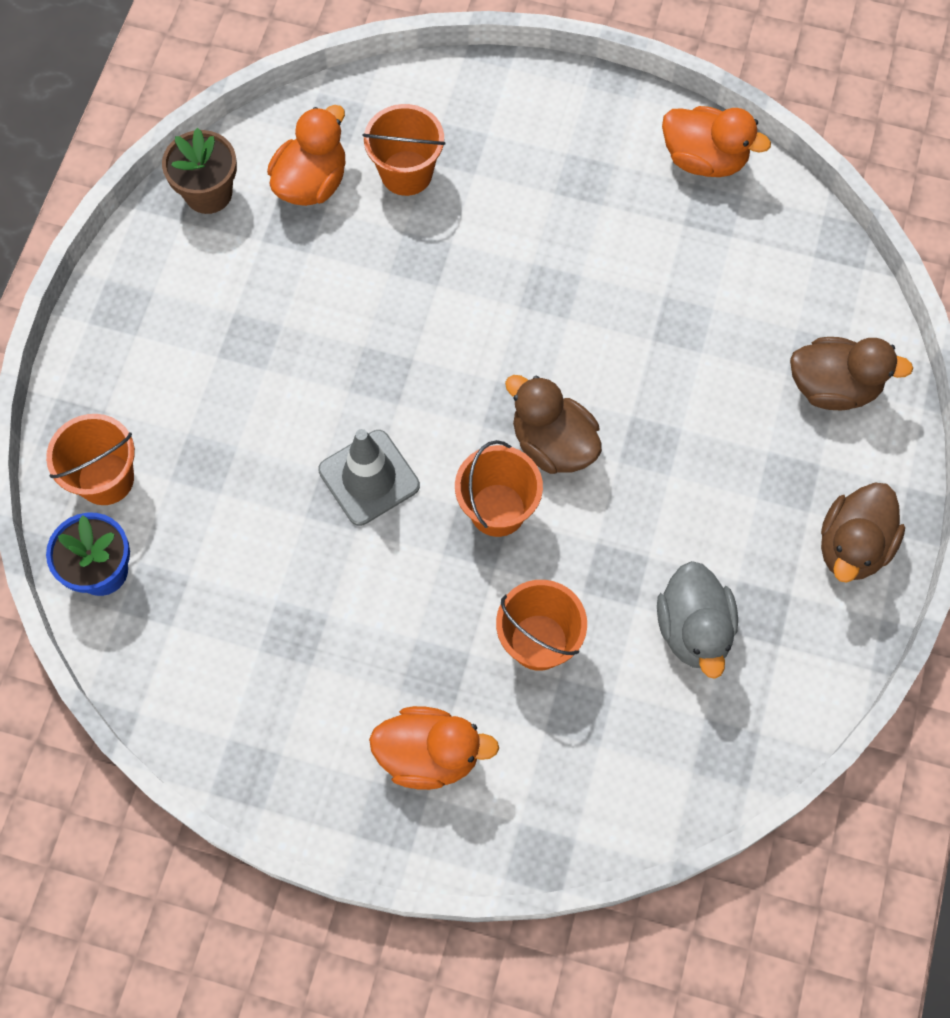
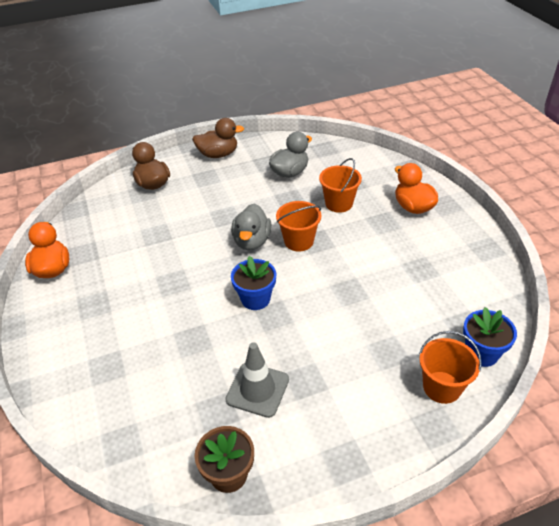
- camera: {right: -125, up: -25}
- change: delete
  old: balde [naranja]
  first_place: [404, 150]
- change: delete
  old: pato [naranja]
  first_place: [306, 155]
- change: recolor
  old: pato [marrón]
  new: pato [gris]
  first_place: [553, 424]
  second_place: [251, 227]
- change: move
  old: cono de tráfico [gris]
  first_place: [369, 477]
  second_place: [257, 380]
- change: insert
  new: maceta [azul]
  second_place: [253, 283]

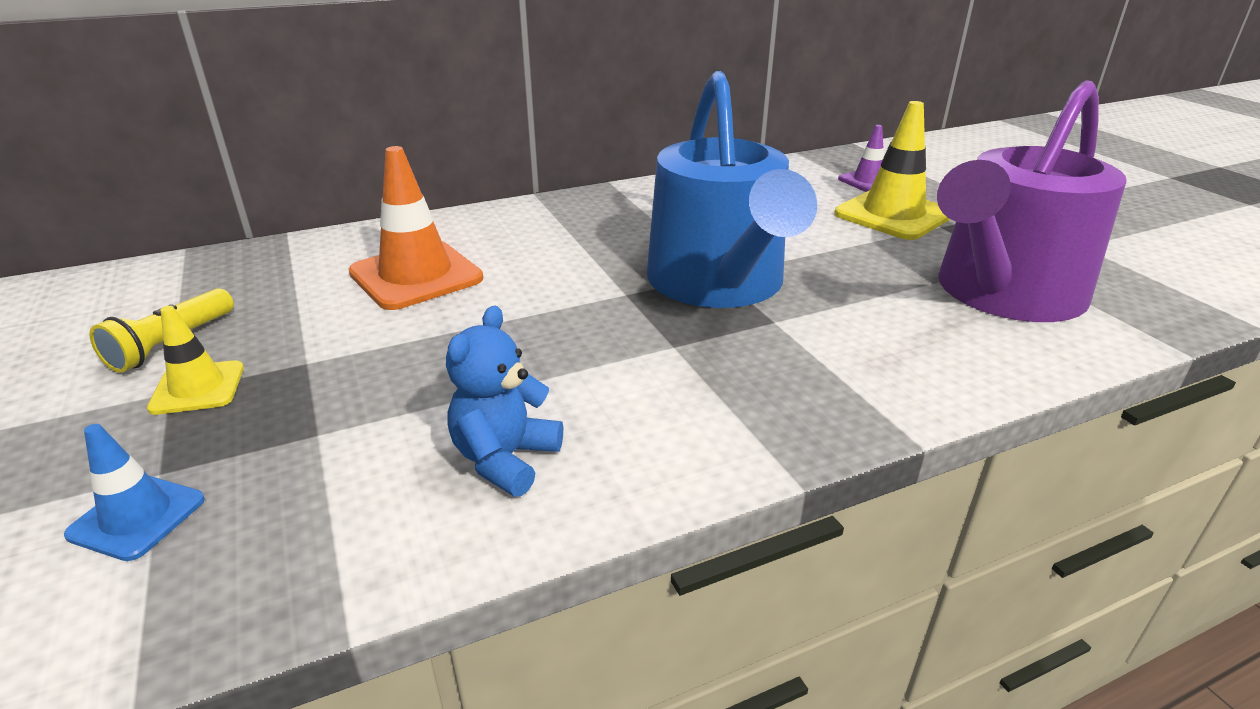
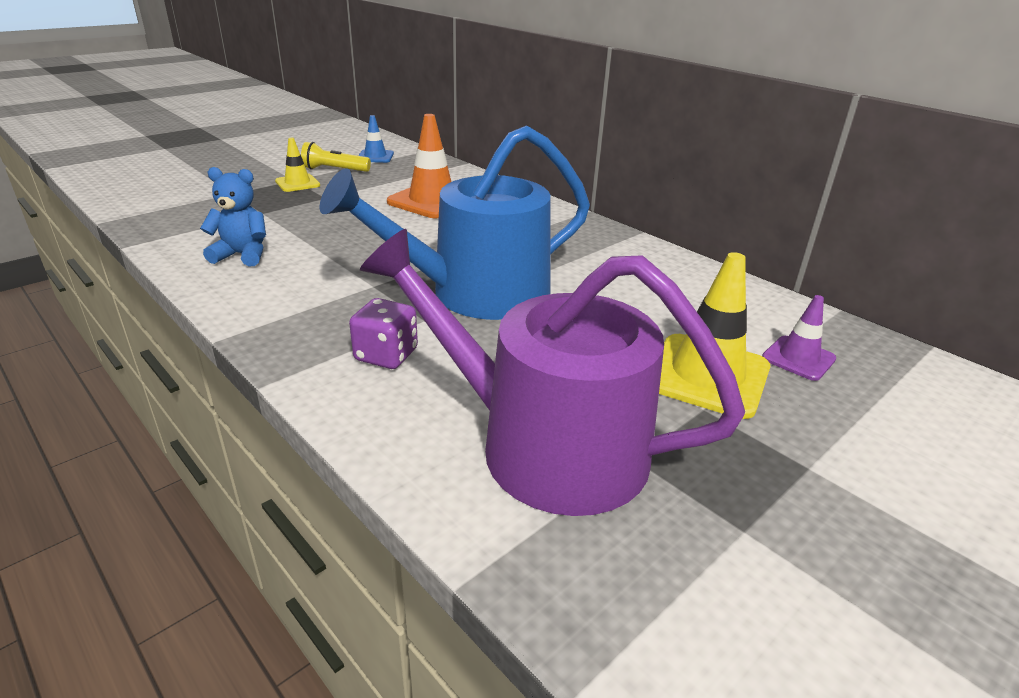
- camera: {right: 70, up: 0}
- change: move
  old: cono de tráfico [azul]
  first_place: [134, 492]
  second_place: [376, 139]
- change: insert
  new: dado [morado]
  second_place: [383, 333]

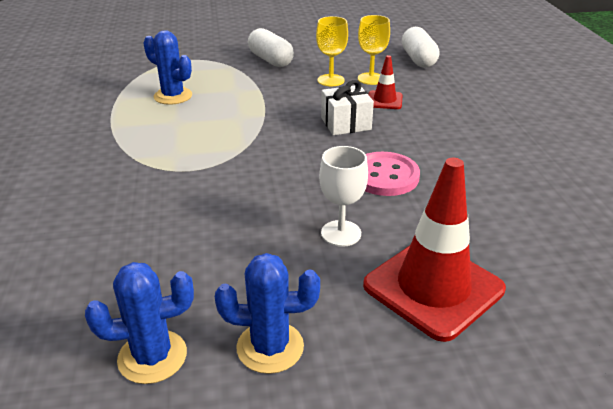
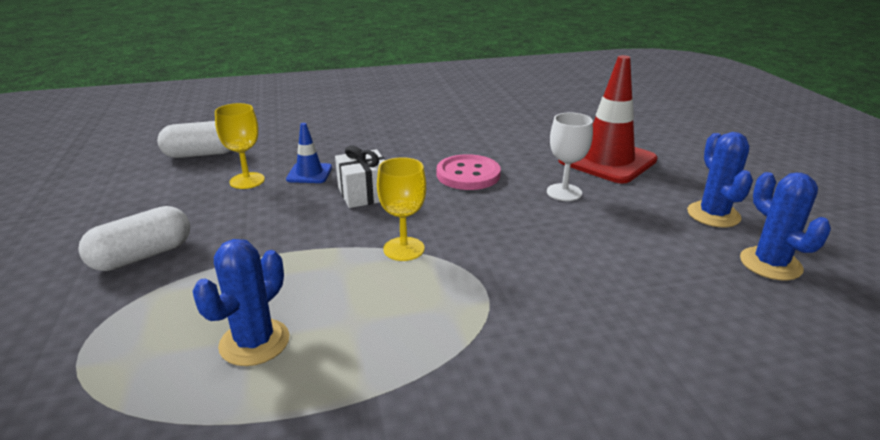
- camera: {right: -95, up: -5}
- change: move
  old: copa [amarillo]
  first_place: [332, 51]
  second_place: [401, 209]
- change: recolor
  old: cono de tráfico [rojo]
  new: cono de tráfico [azul]
  first_place: [385, 82]
  second_place: [309, 153]

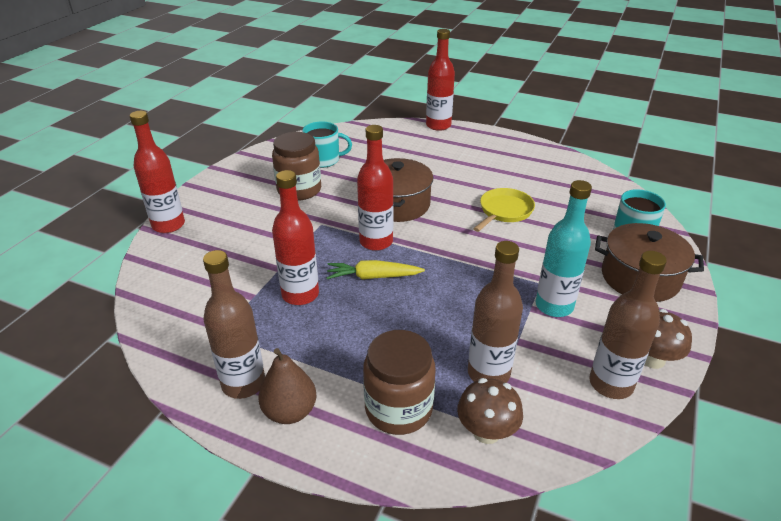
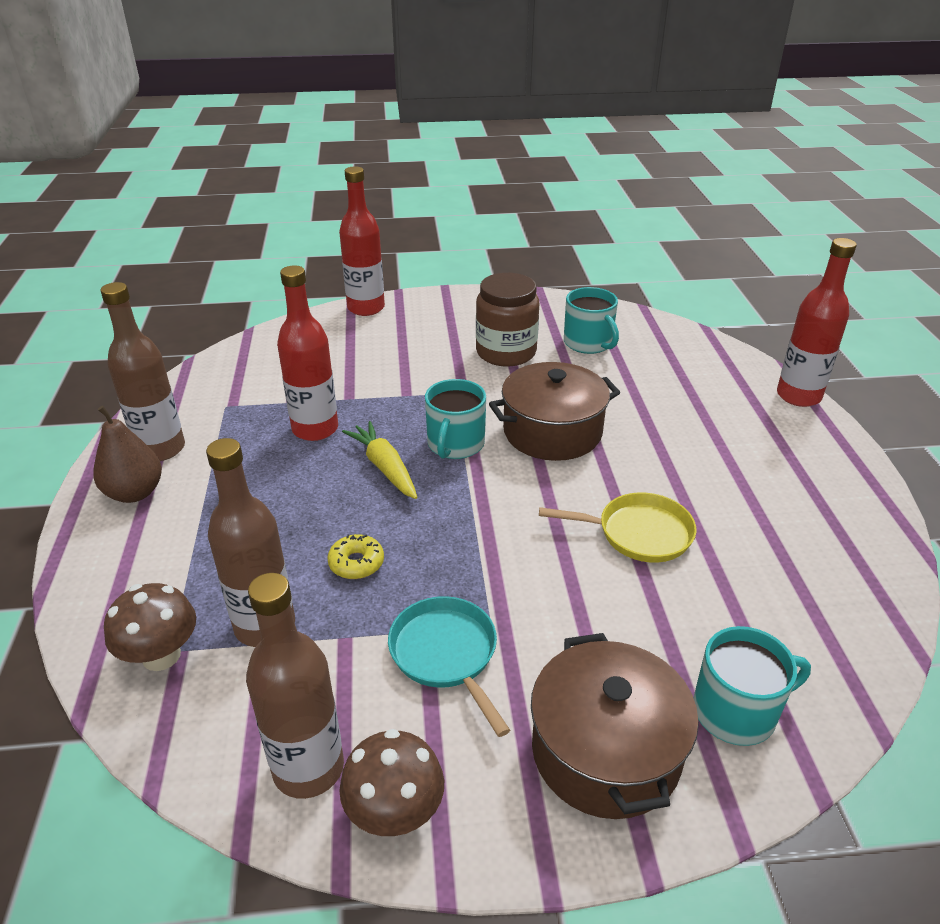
- camera: {right: 60, up: 0}
- change: replace
  old: botella [rojo]
  new: taza [turquesa]
  first_place: [375, 188]
  second_place: [455, 419]
- change: replace
  old: botella [turquesa]
  new: sartén [turquesa]
  first_place: [563, 248]
  second_place: [449, 666]
- change: delete
  old: tarro [marrón]
  first_place: [399, 382]
- change: insert
  new: rosquilla [amarillo]
  second_place: [355, 556]

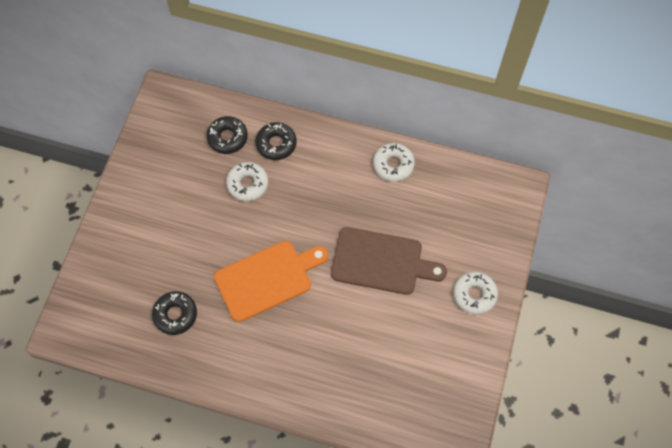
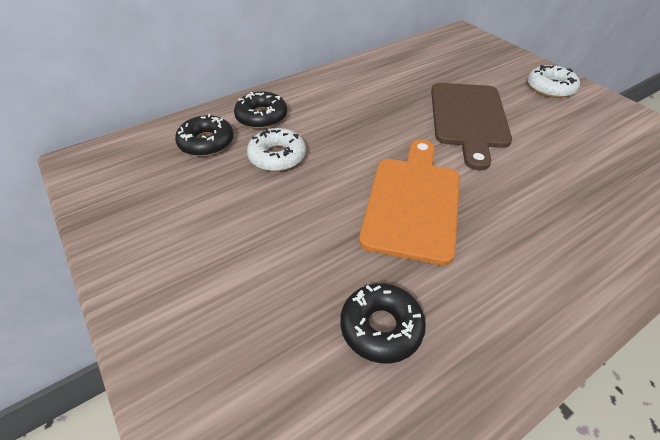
- camera: {right: -50, up: -20}
- change: delete
  old: rosquilla [blanco]
  first_place: [394, 162]
- change: rotate
  old: tabla de cortar [marrón]
  first_place: [389, 261]
  second_place: [471, 127]
  degrees: 135

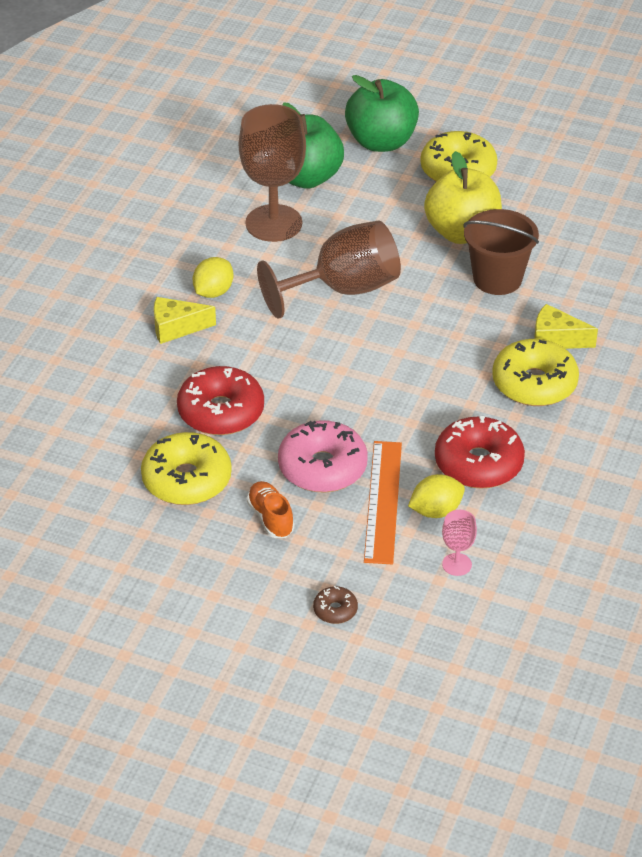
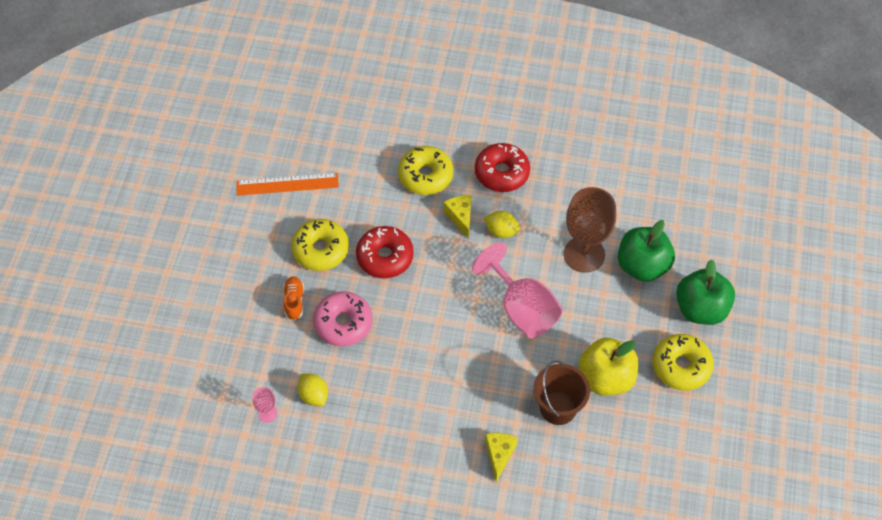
- camera: {right: 80, up: 15}
- change: recolor
  old: copa [marrón]
  new: copa [rosa]
  first_place: [329, 269]
  second_place: [517, 290]
- change: move
  old: rosquilla [amarillo]
  first_place: [535, 372]
  second_place: [426, 170]
- change: move
  old: rosquilla [rojo]
  first_place: [480, 452]
  second_place: [502, 167]
- change: move
  old: regla [naranja]
  first_place: [383, 502]
  second_place: [287, 184]
- change: rotate
  old: zapato [naranja]
  first_place: [270, 509]
  second_place: [293, 298]
  degrees: -60
- change: delete
  old: rosquilla [marrón]
  first_place: [335, 605]

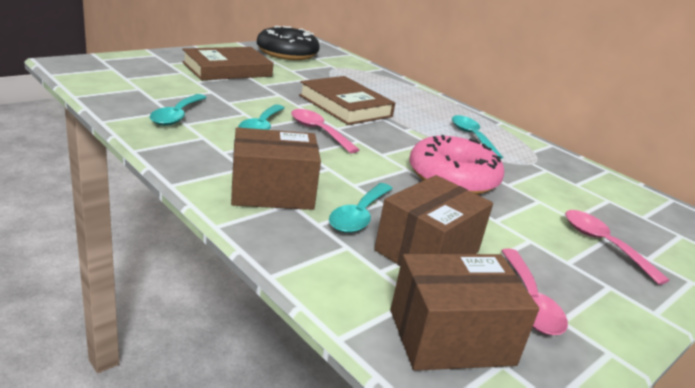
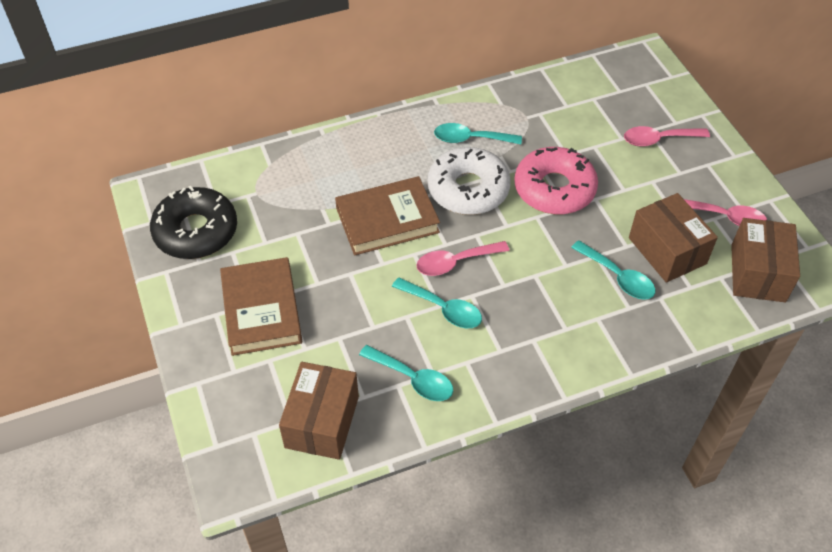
- camera: {right: -65, up: 25}
- change: move
  old: caja [marrón]
  first_place: [276, 168]
  second_place: [319, 411]
- change: insert
  new: rosquilla [blanco]
  second_place: [469, 181]

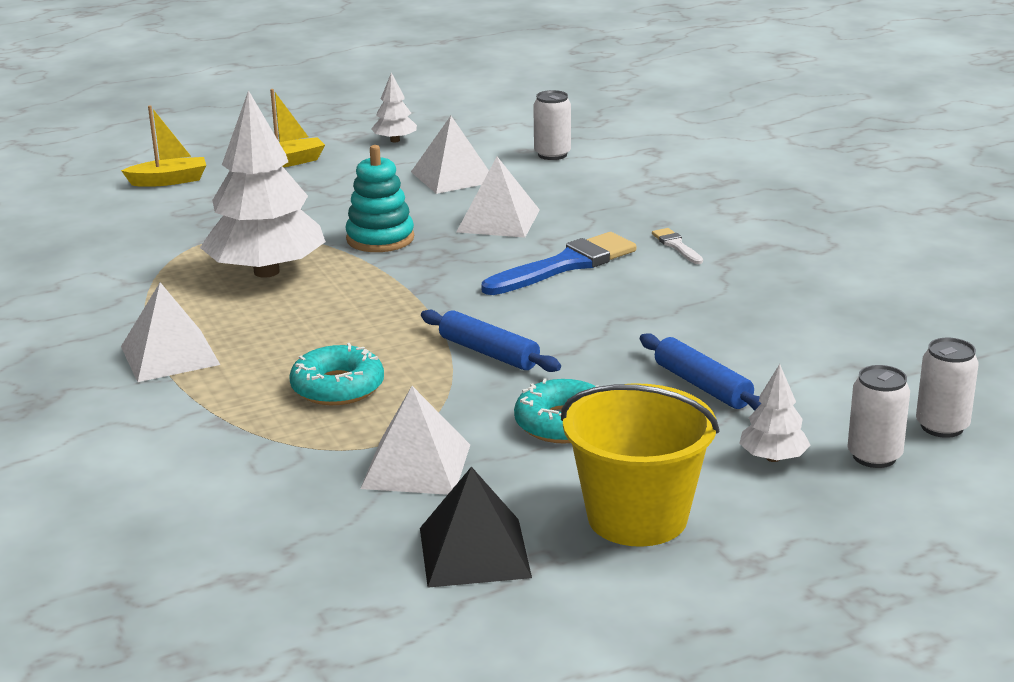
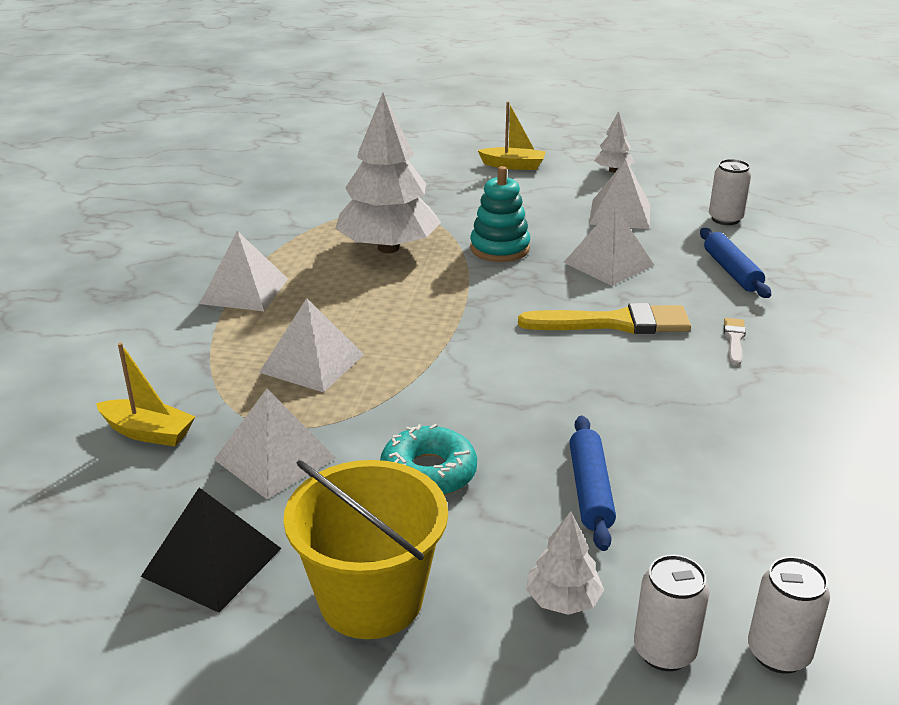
- camera: {right: 35, up: 5}
- change: move
  old: barco [amarillo]
  first_place: [163, 146]
  second_place: [146, 394]
- change: recolor
  old: pincel [azul]
  new: pincel [amarillo]
  first_place: [558, 263]
  second_place: [604, 318]
- change: move
  old: rodillo [azul]
  first_place: [491, 341]
  second_place: [735, 263]
- change: replace
  old: rosquilla [turquesa]
  new: pirámide [blanco]
  first_place: [336, 374]
  second_place: [311, 345]

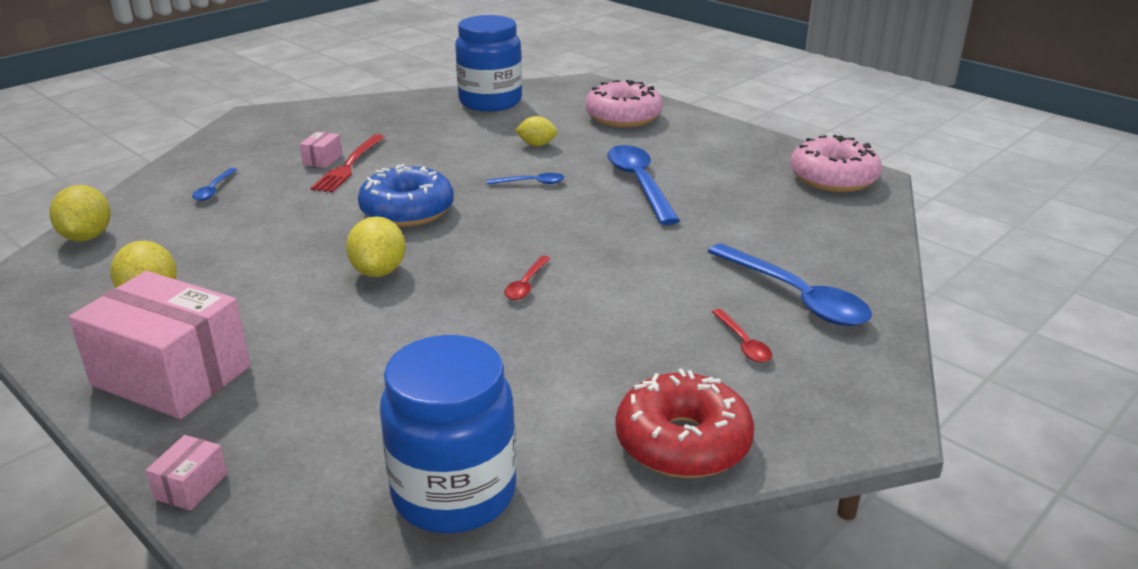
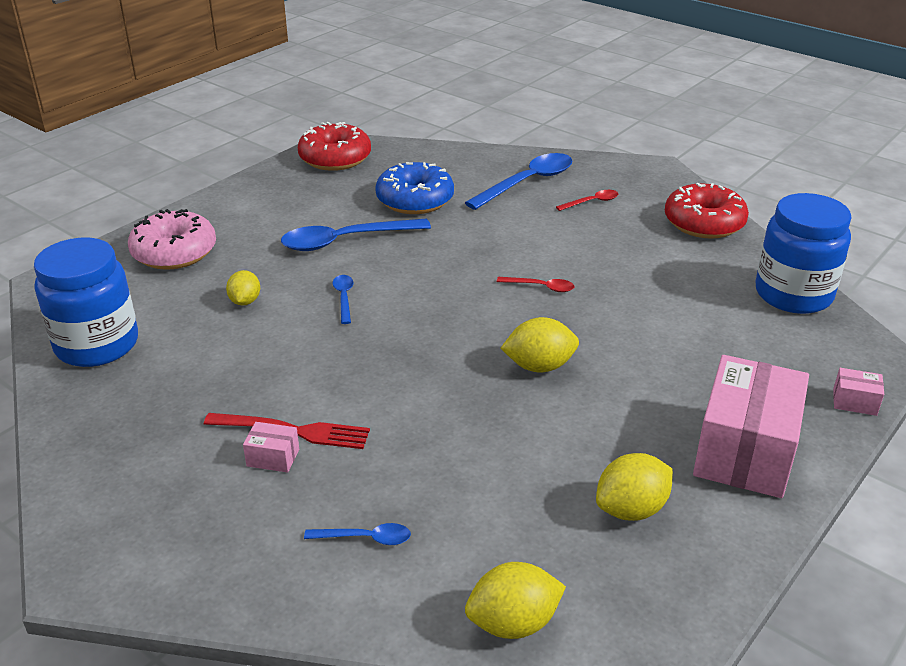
- camera: {right: -95, up: 5}
- change: recolor
  old: rosquilla [rosa]
  new: rosquilla [rojo]
  first_place: [836, 163]
  second_place: [334, 146]
- change: move
  old: rosquilla [azul]
  first_place: [406, 195]
  second_place: [414, 188]

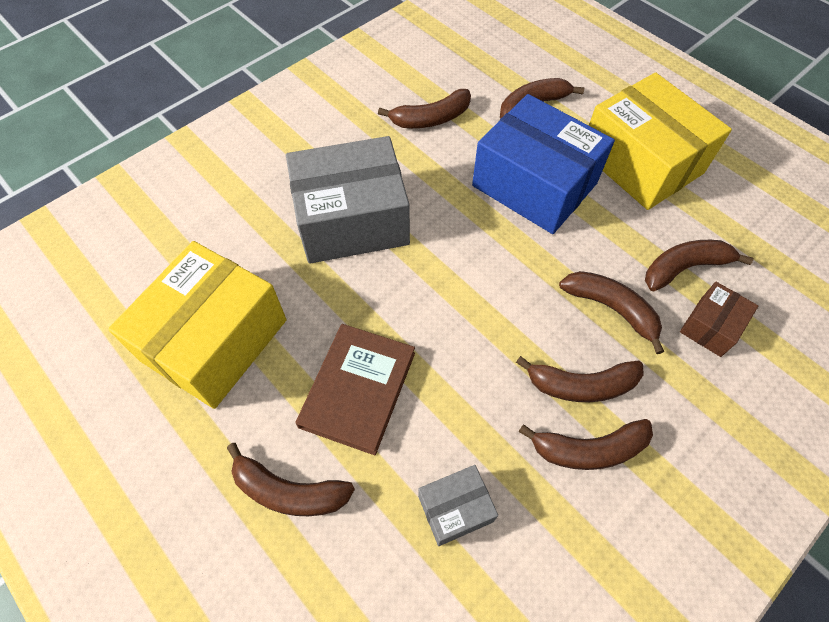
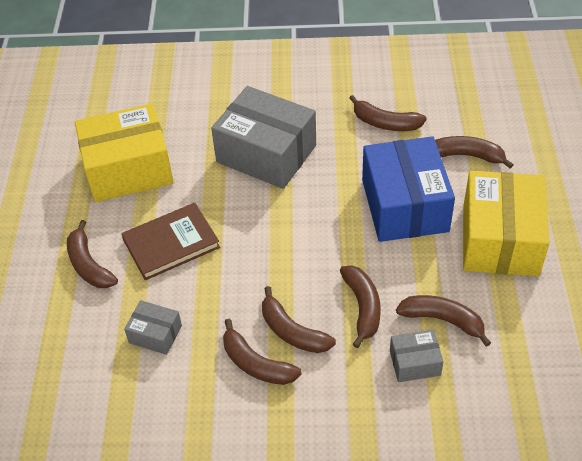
- camera: {right: 45, up: -10}
- change: recolor
  old: caja [marrón]
  new: caja [gris]
  first_place: [719, 319]
  second_place: [417, 356]

